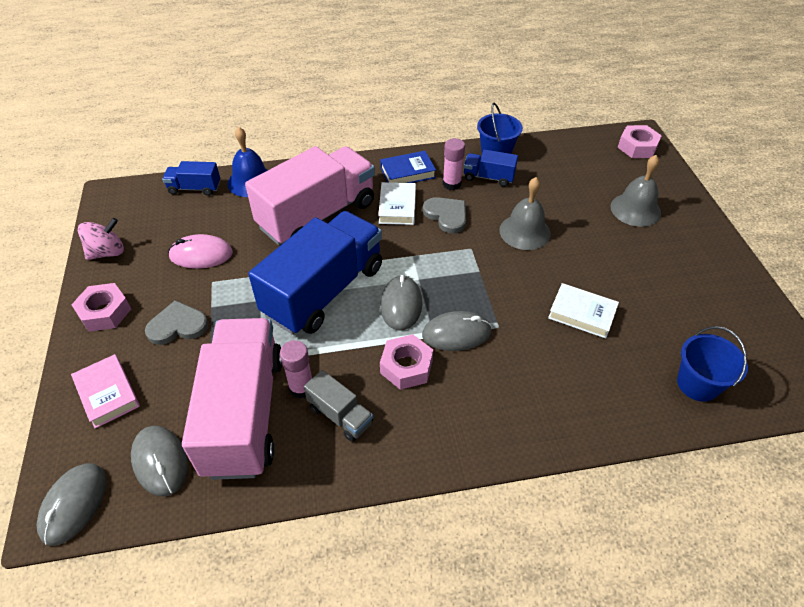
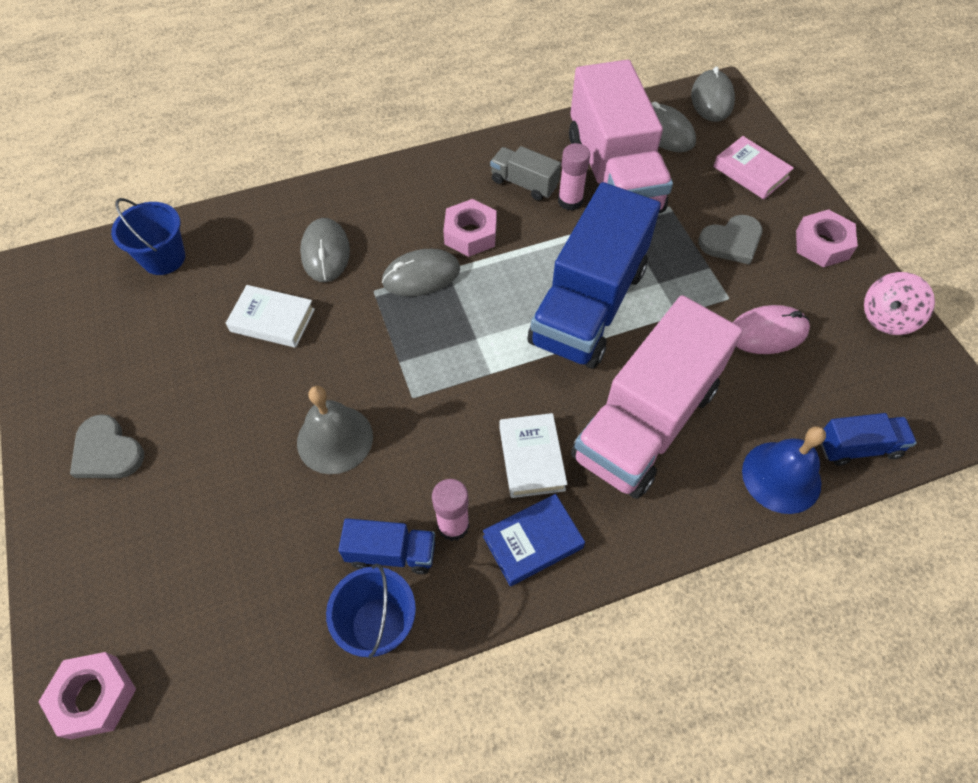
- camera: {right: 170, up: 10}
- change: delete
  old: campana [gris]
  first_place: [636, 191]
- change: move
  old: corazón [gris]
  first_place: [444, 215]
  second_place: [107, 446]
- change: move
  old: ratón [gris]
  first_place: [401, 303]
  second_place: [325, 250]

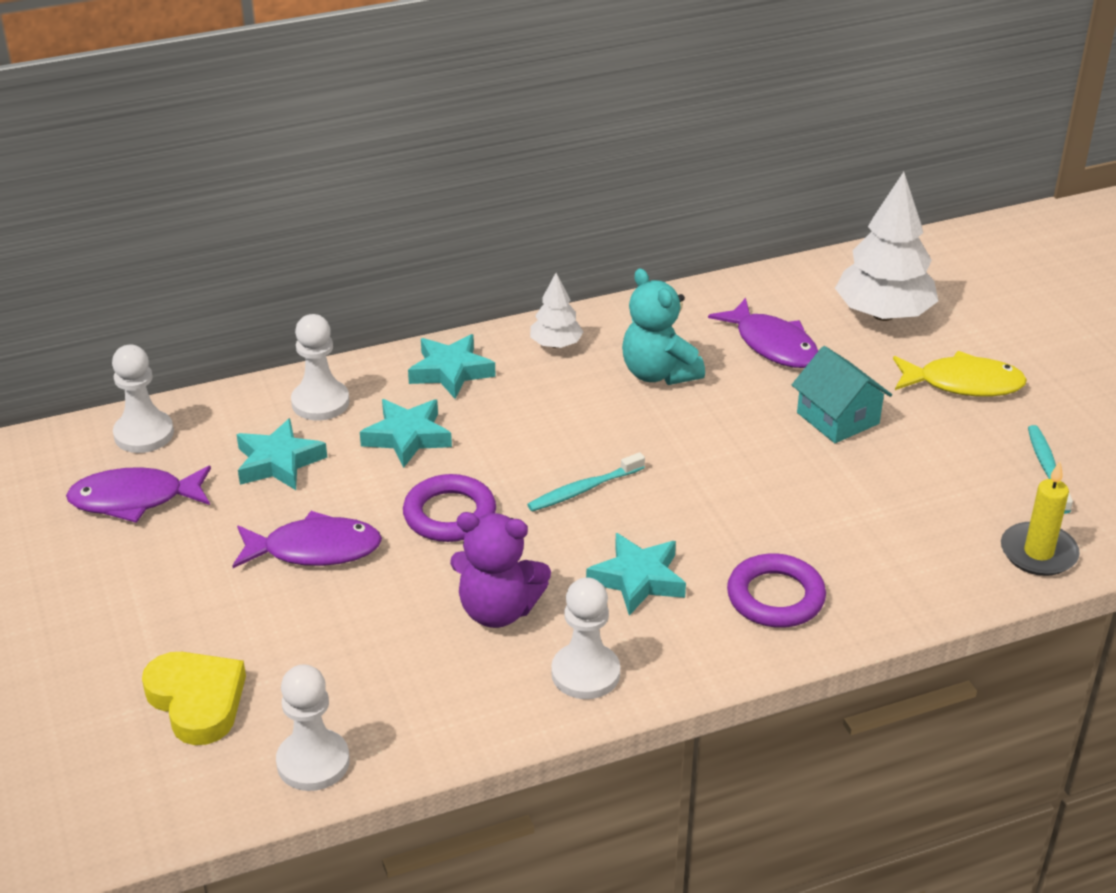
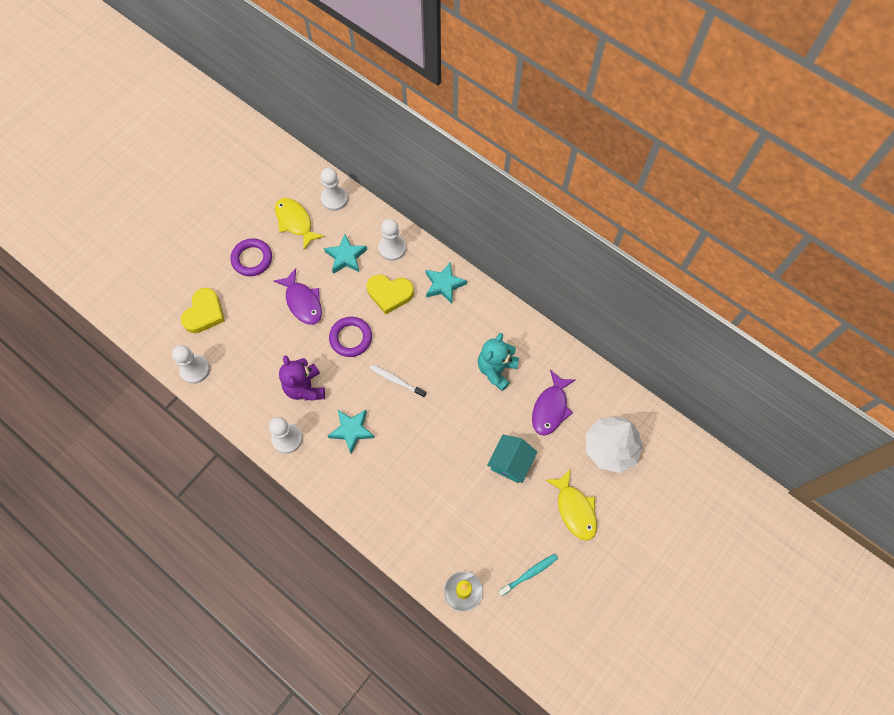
- camera: {right: 60, up: 30}
- change: delete
  old: árbol [blanco]
  first_place: [556, 310]
- change: replace
  old: estrella [turquesa]
  new: corazón [amarillo]
  first_place: [406, 433]
  second_place: [390, 294]
- change: recolor
  old: cepillo de dientes [turquesa]
  new: cepillo de dientes [blanco]
  first_place: [586, 482]
  second_place: [397, 381]
- change: recolor
  old: pez [morado]
  new: pez [amarillo]
  first_place: [138, 494]
  second_place: [300, 224]
- change: move
  old: anillo [morado]
  first_place: [776, 590]
  second_place: [251, 257]

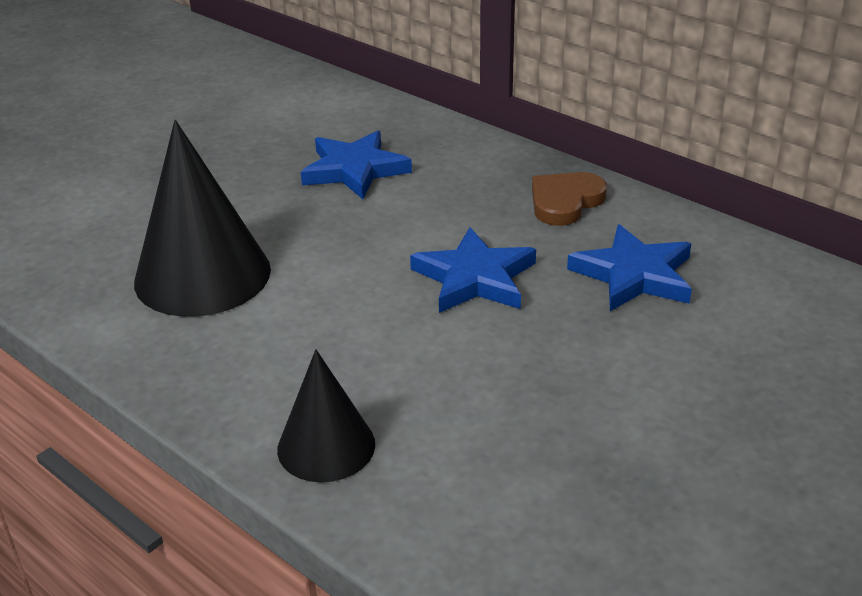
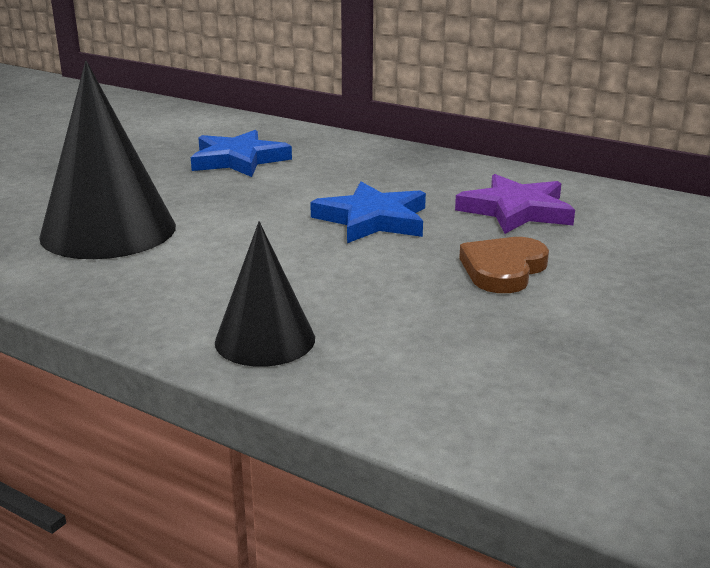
- camera: {right: -10, up: -10}
- change: move
  old: corazón [marrón]
  first_place: [569, 199]
  second_place: [504, 265]
- change: recolor
  old: estrella [azul]
  new: estrella [morado]
  first_place: [629, 267]
  second_place: [515, 204]

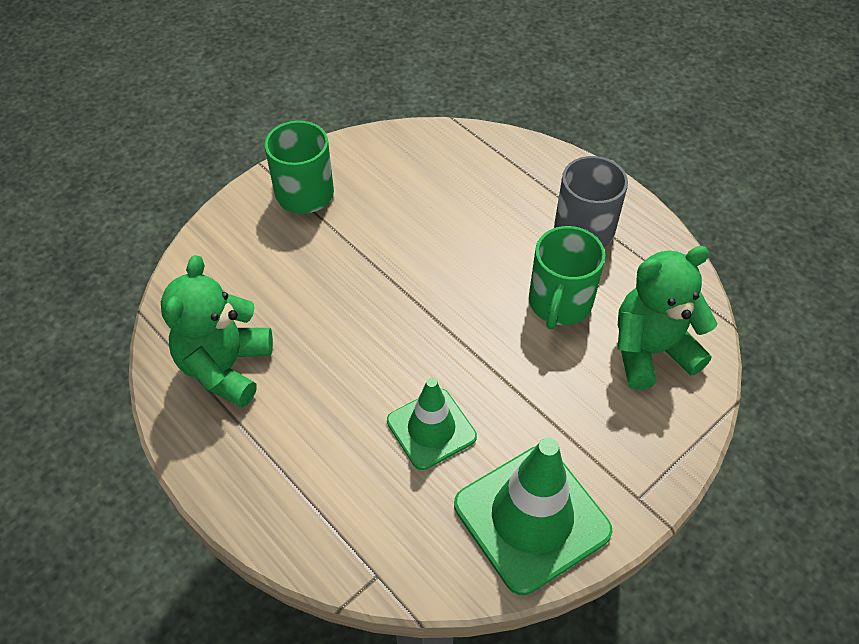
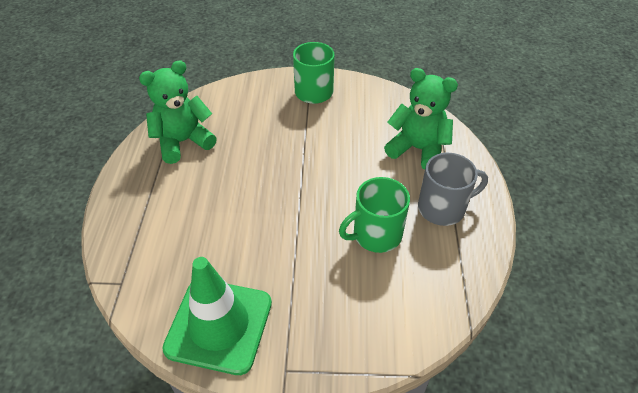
- camera: {right: 45, up: -5}
- change: move
  old: osito [verde]
  first_place: [667, 318]
  second_place: [421, 119]
- change: delete
  old: cono de tráfico [verde]
  first_place: [432, 424]

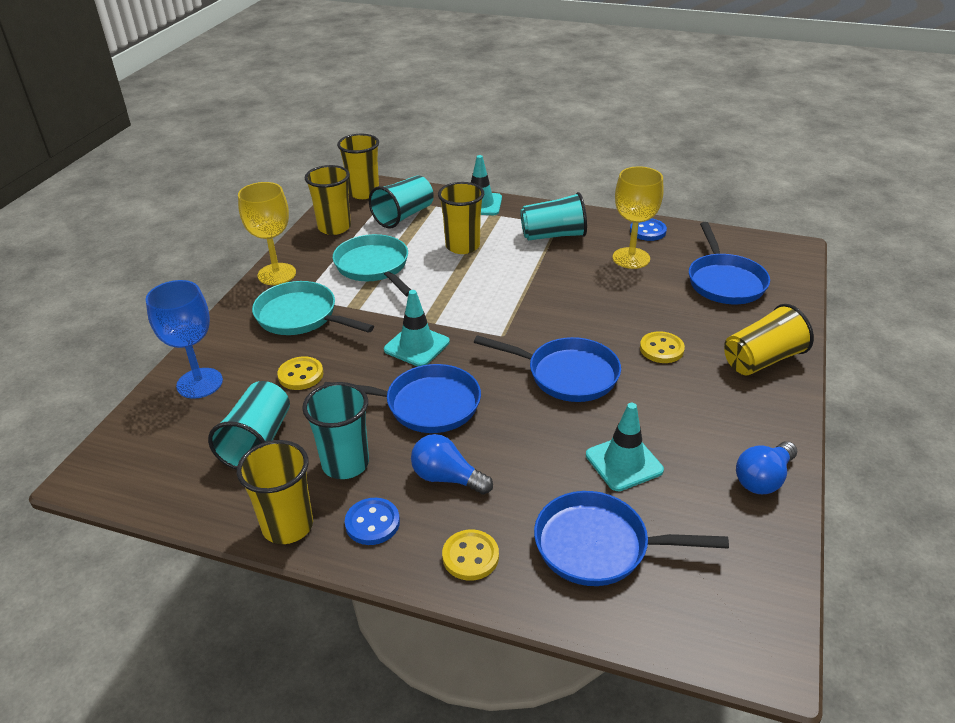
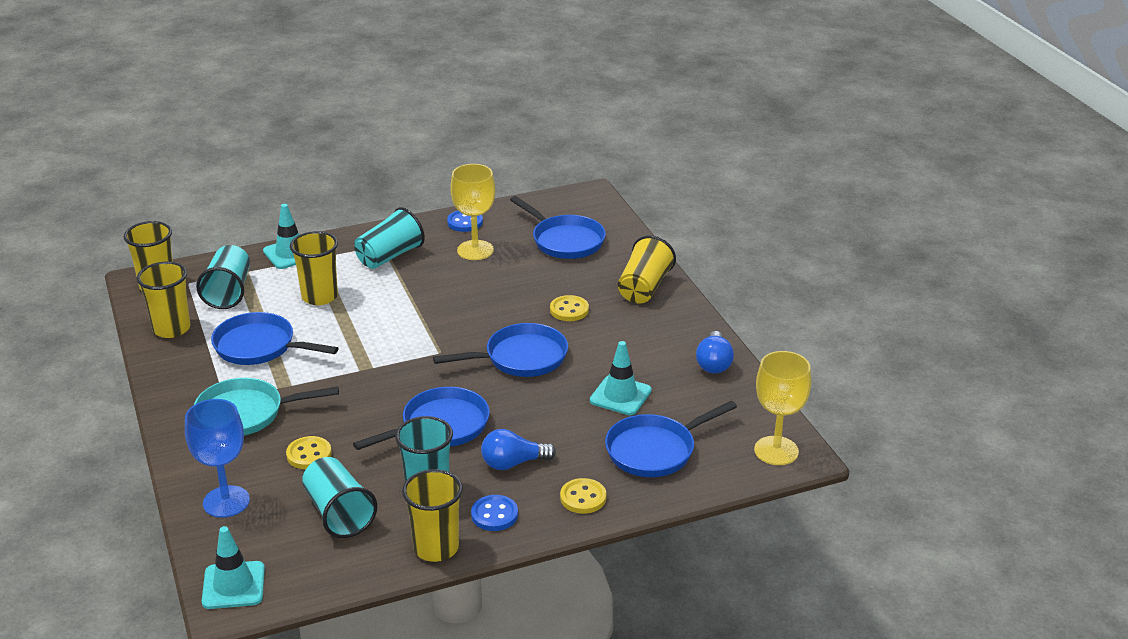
- camera: {right: -40, up: -5}
- change: move
  old: copa [amarillo]
  first_place: [267, 233]
  second_place: [782, 408]
- change: recolor
  old: sartén [turquesa]
  new: sartén [azul]
  first_place: [372, 265]
  second_place: [275, 338]
- change: move
  old: cono de tráfico [turquesa]
  first_place: [417, 328]
  second_place: [233, 567]

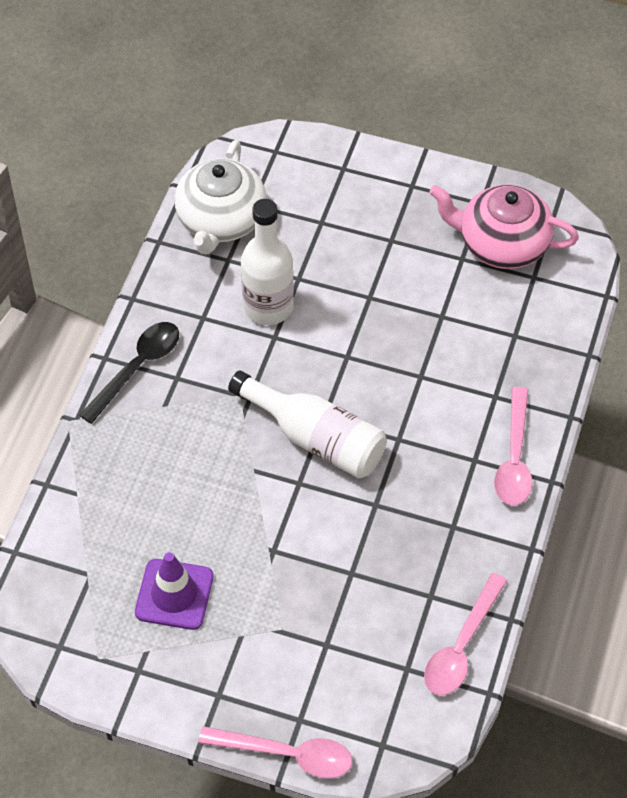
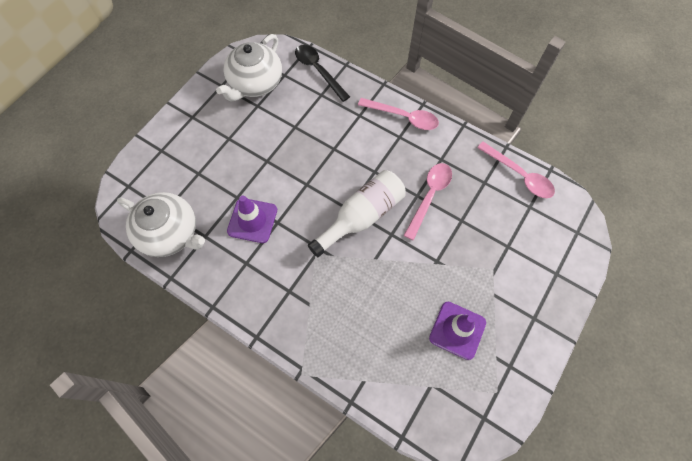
- camera: {right: -75, up: 10}
- change: recolor
  old: tetera [rosa]
  new: tetera [blanco]
  first_place: [504, 226]
  second_place: [249, 68]
- change: replace
  old: botella [blanco]
  new: cono de tráfico [morado]
  first_place: [267, 262]
  second_place: [252, 219]
- change: move
  old: cuchara [negro]
  first_place: [129, 373]
  second_place: [322, 73]
- change: move
  old: cuchara [rosa]
  first_place: [275, 752]
  second_place: [427, 201]

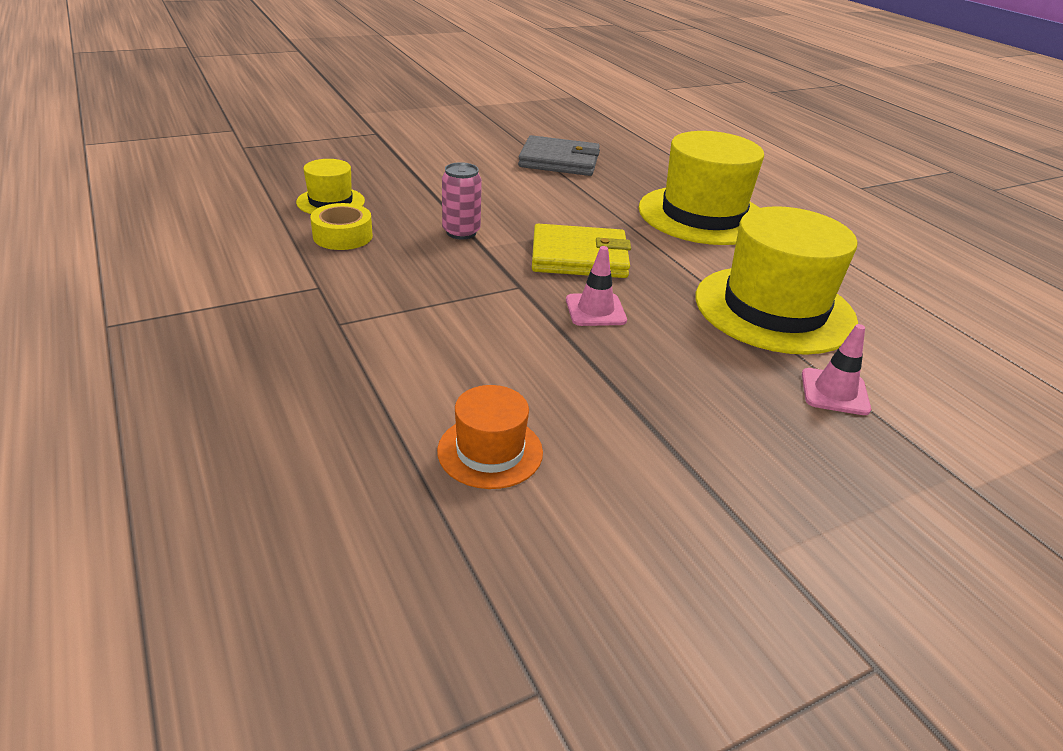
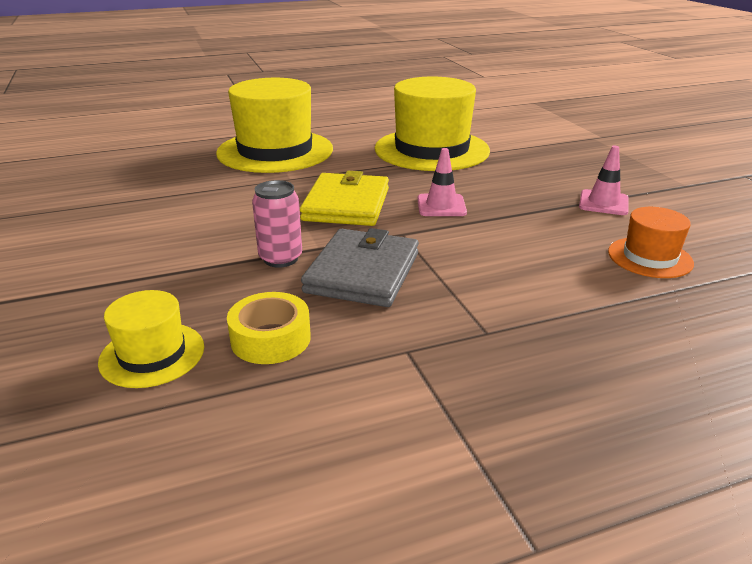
- camera: {right: -80, up: -5}
- change: move
  old: cartera [gris]
  first_place: [559, 155]
  second_place: [360, 267]
- change: move
  old: cono de tráfico [rosa]
  first_place: [836, 369]
  second_place: [604, 180]

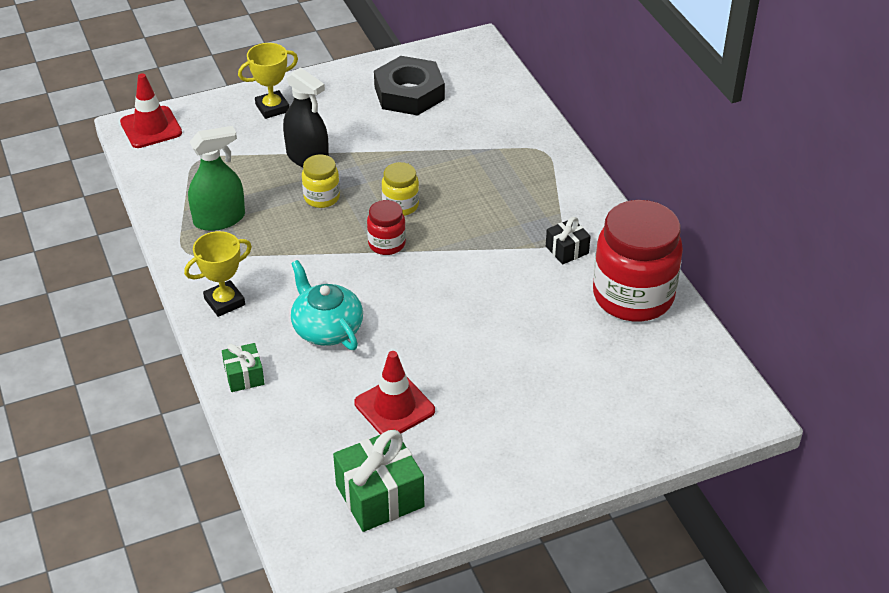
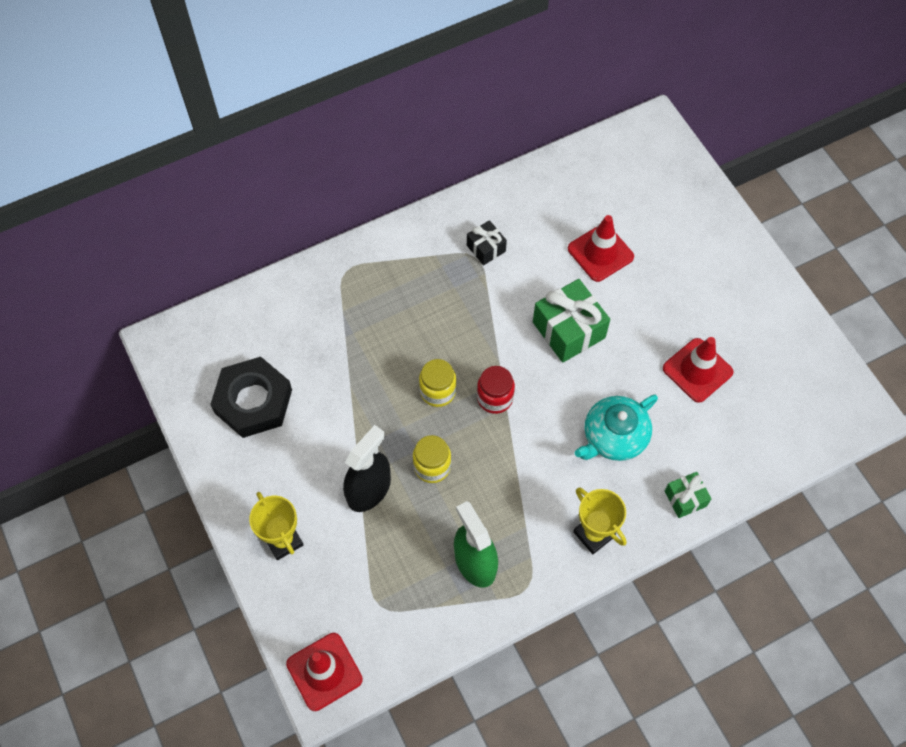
- camera: {right: -95, up: 20}
- change: delete
  old: tarro [rojo]
  first_place: [638, 260]
- change: move
  old: regalo [verde]
  first_place: [378, 480]
  second_place: [571, 321]
- change: insert
  new: cono de tráfico [rojo]
  second_place: [601, 248]

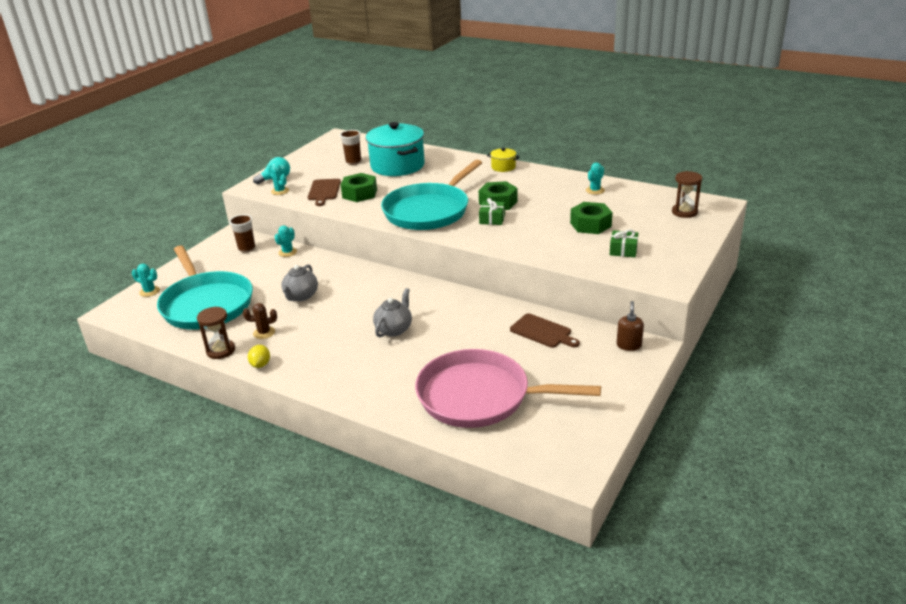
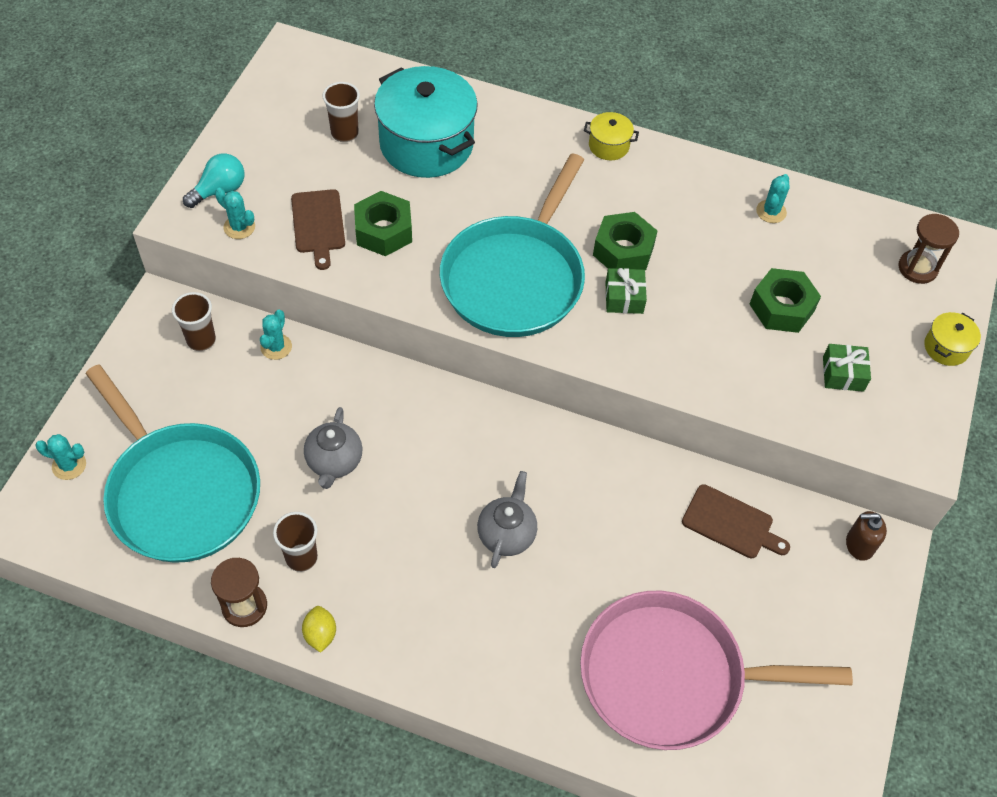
- camera: {right: -15, up: 25}
- change: rotate
  old: dispensador de jabón [marrón]
  first_place: [630, 326]
  second_place: [866, 536]
  degrees: -90
- change: replace
  old: cactus [marrón]
  new: vaso [marrón]
  first_place: [260, 321]
  second_place: [295, 542]
- change: insert
  new: olla [amarillo]
  second_place: [953, 339]

